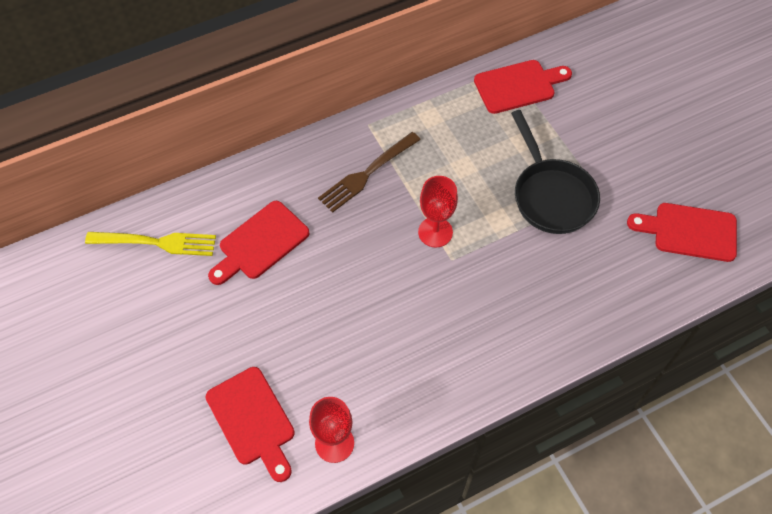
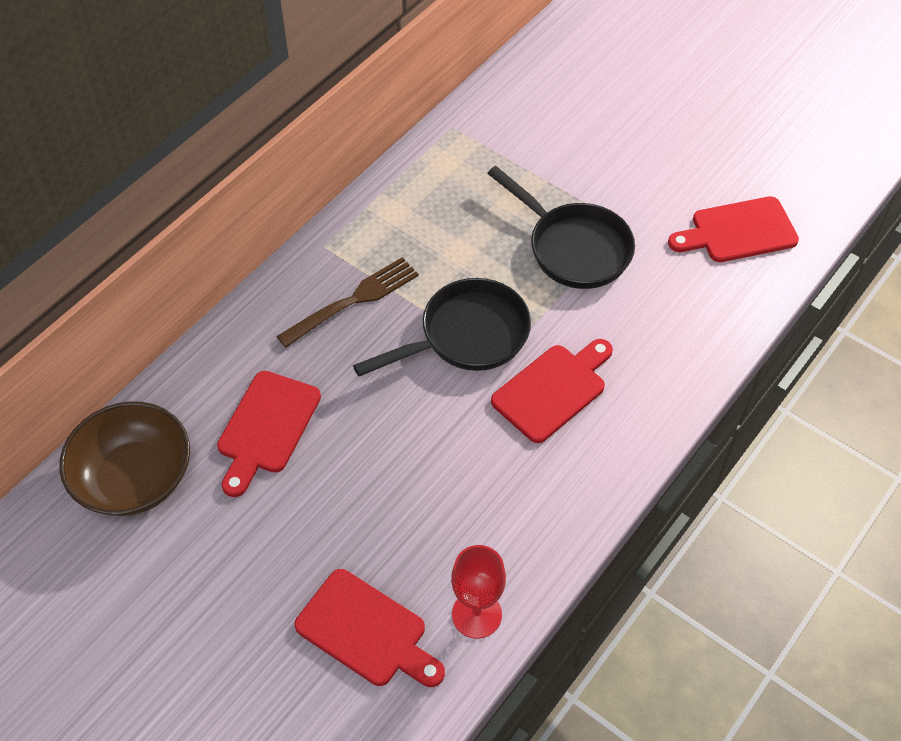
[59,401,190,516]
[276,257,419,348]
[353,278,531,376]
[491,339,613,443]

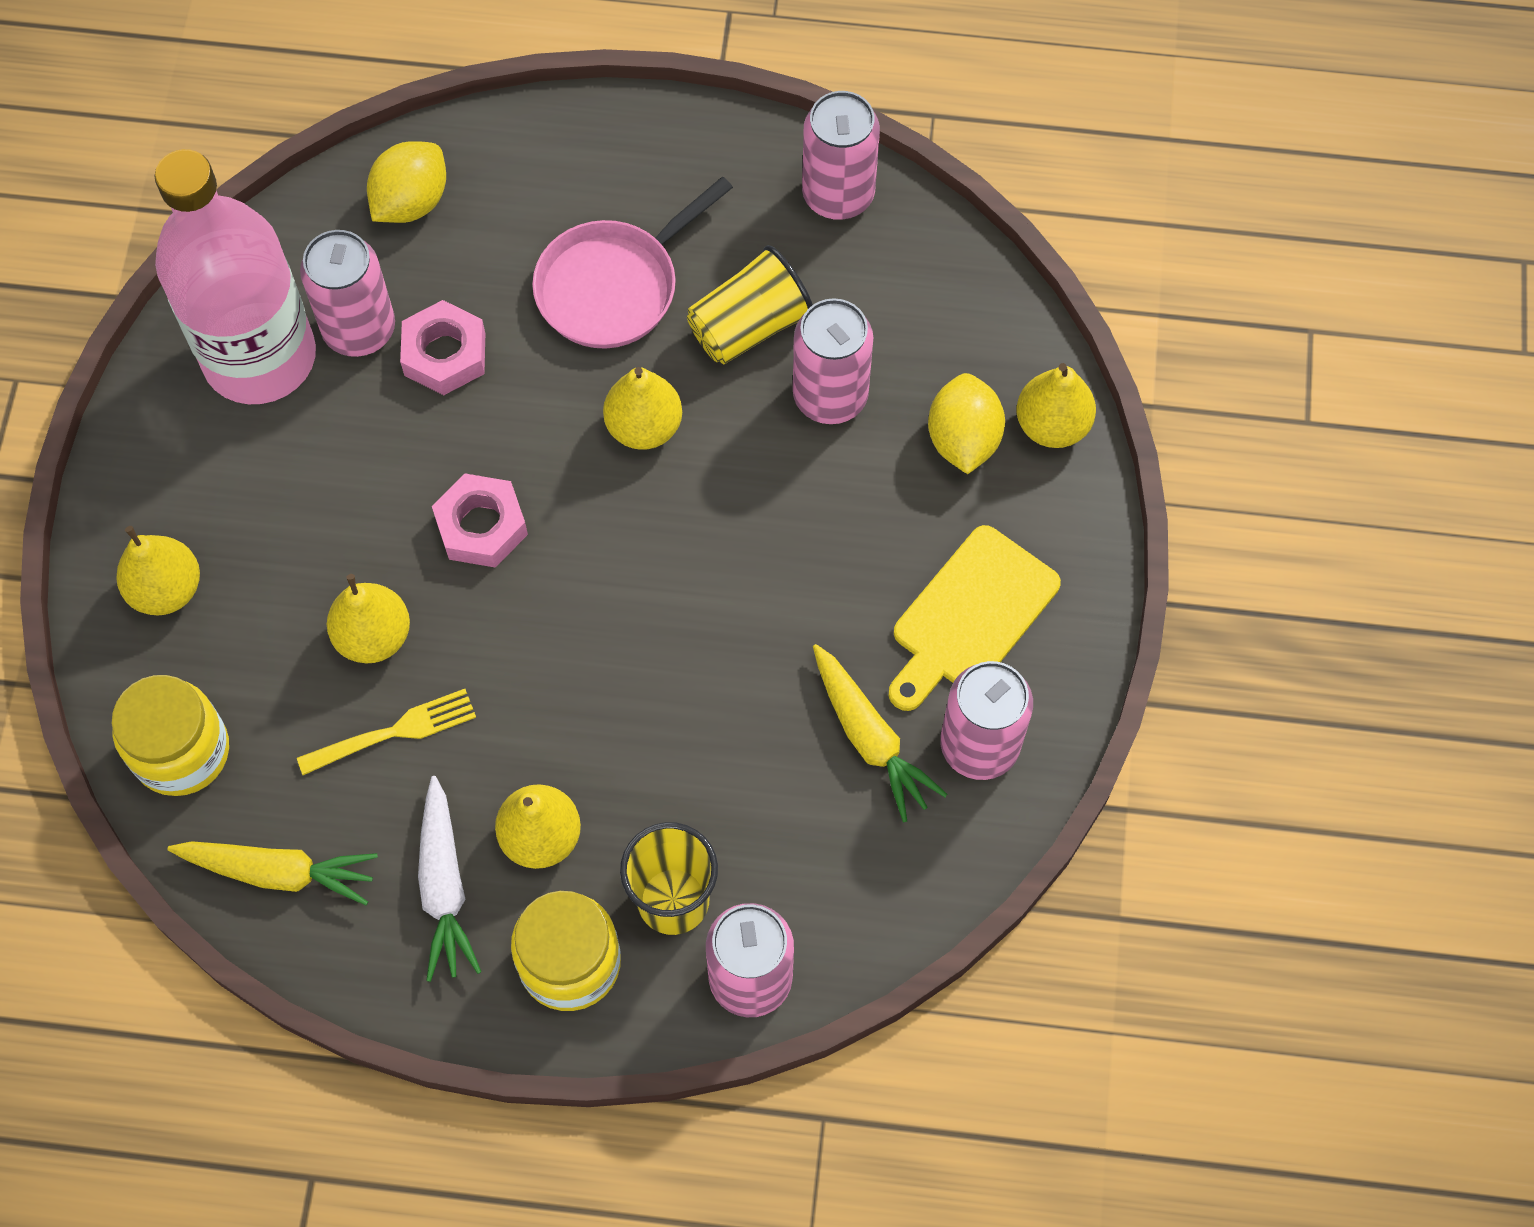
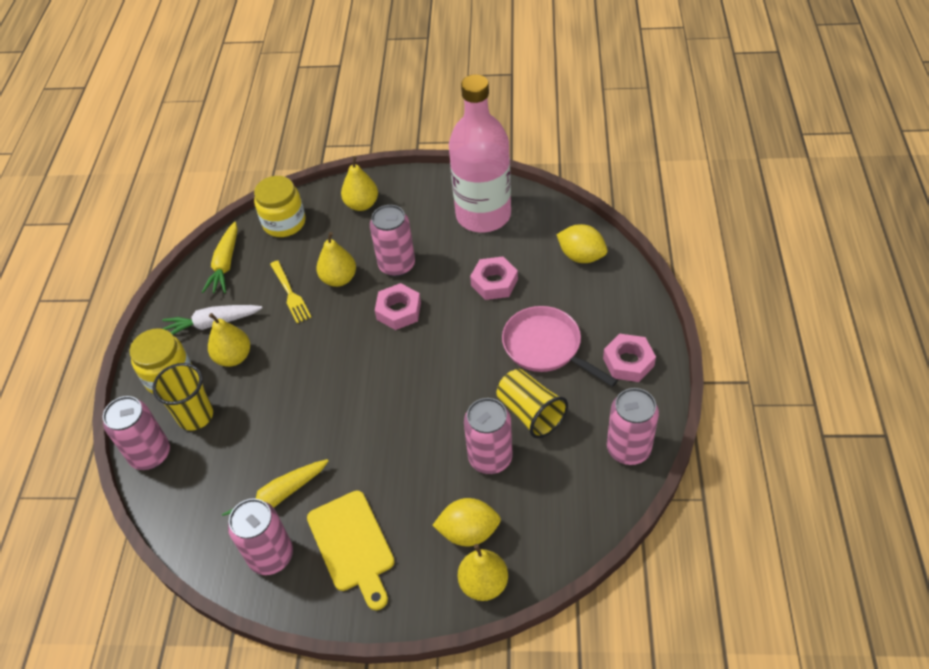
[307,491,395,610]
[370,205,415,277]
[603,334,656,382]
[603,367,682,450] (first image)

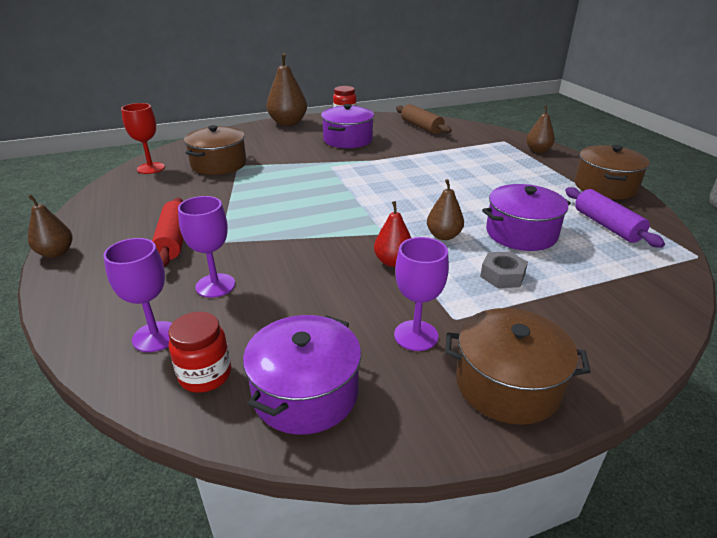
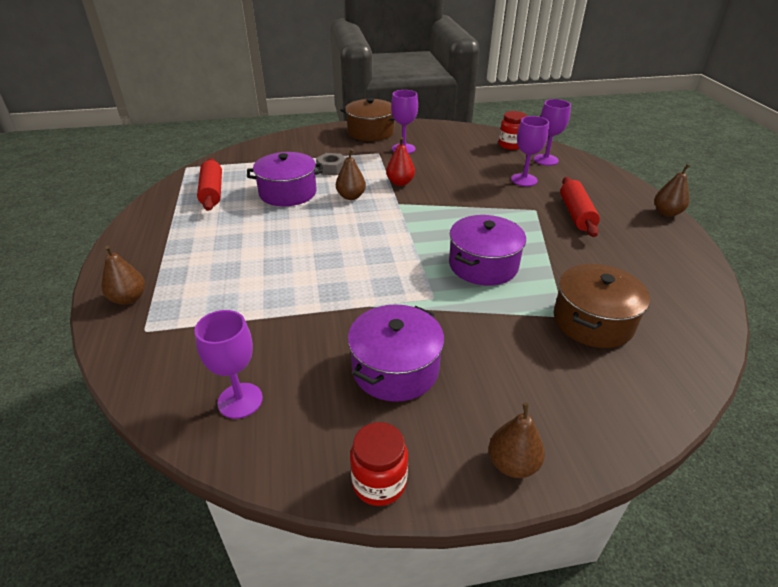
[195,310,263,419]
[197,158,222,211]
[449,215,526,285]
[489,403,545,478]
[121,103,165,174] (first image)
[575,145,650,199] (first image)

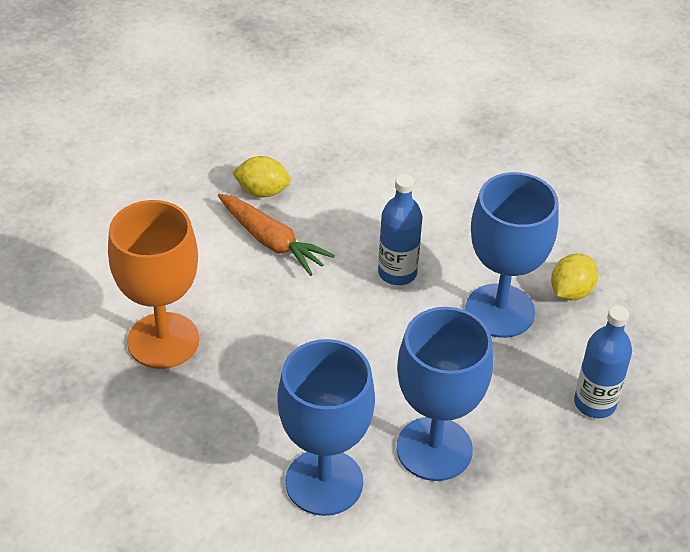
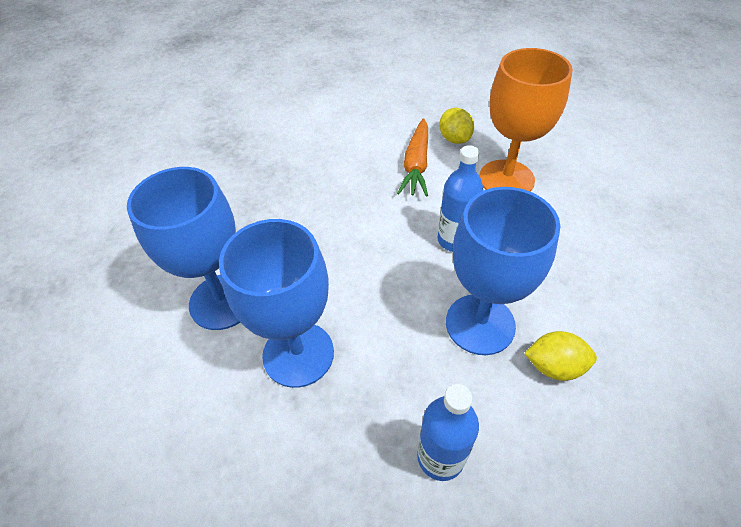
[479,48,573,192]

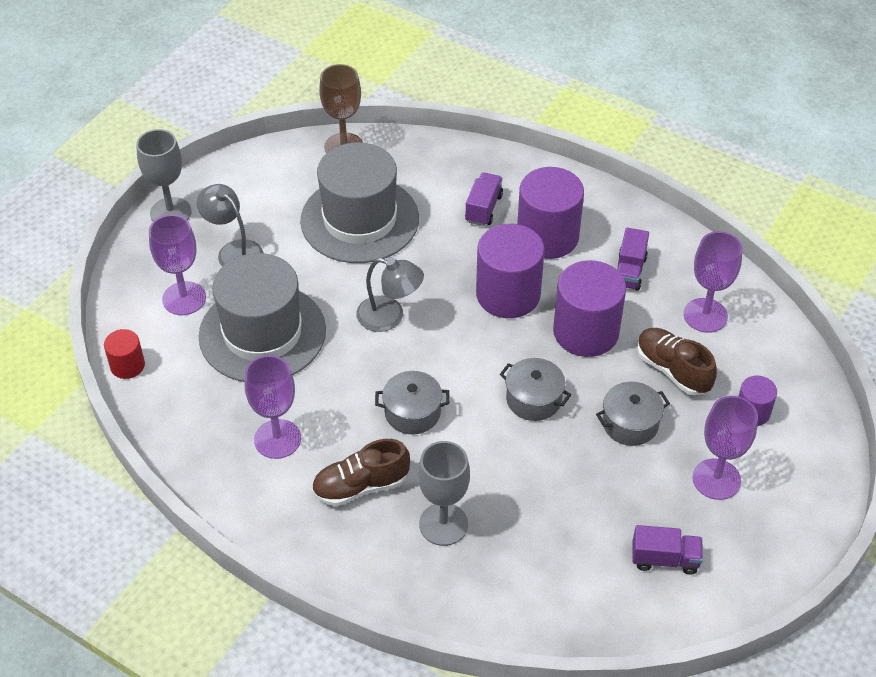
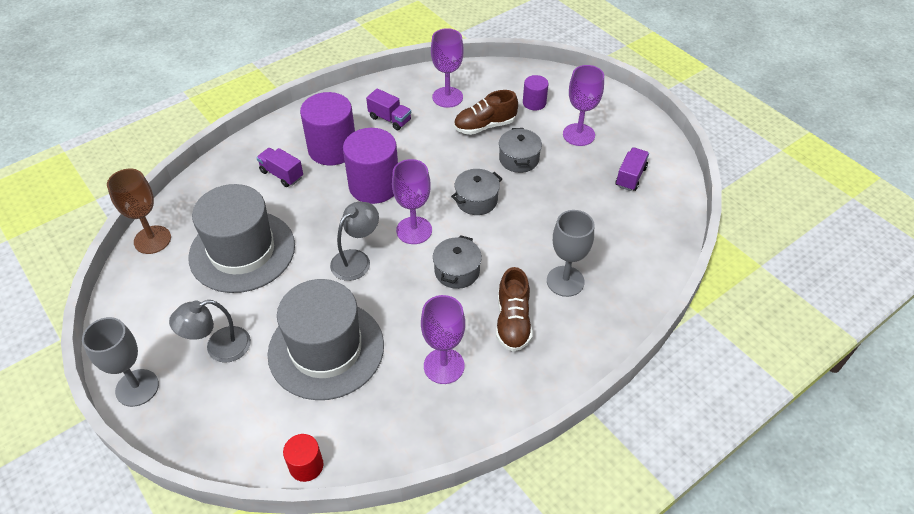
[392,159,432,244]
[553,260,626,357] (first image)

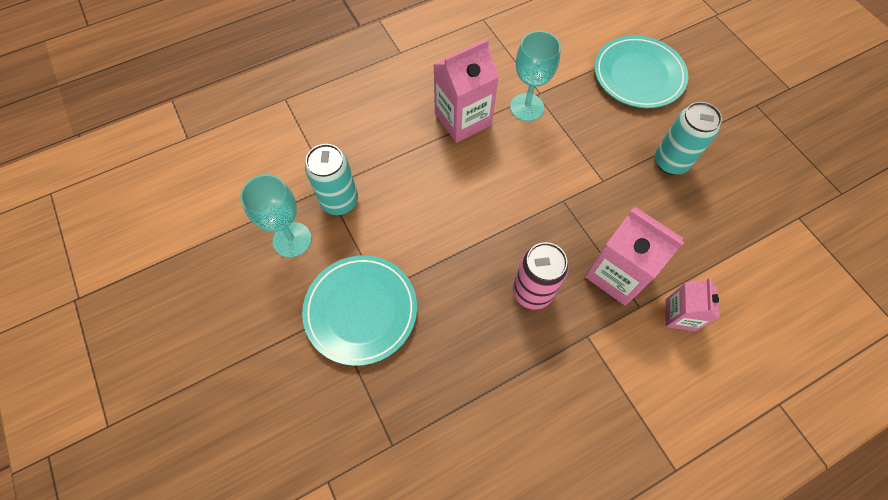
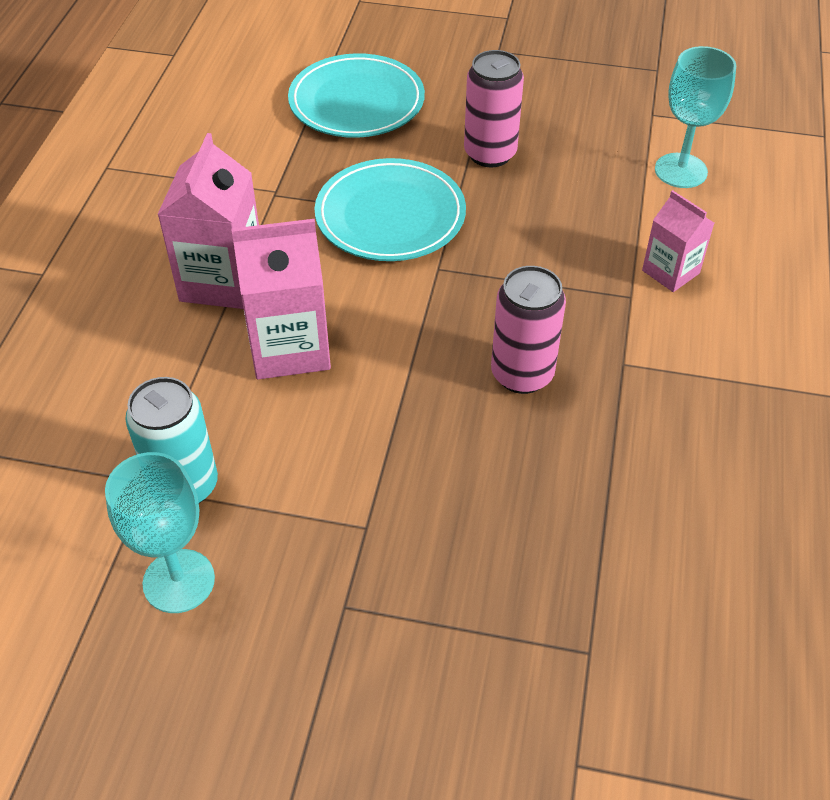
[231,219,331,379]
[314,158,466,261]
[464,50,524,168]
[655,46,736,188]

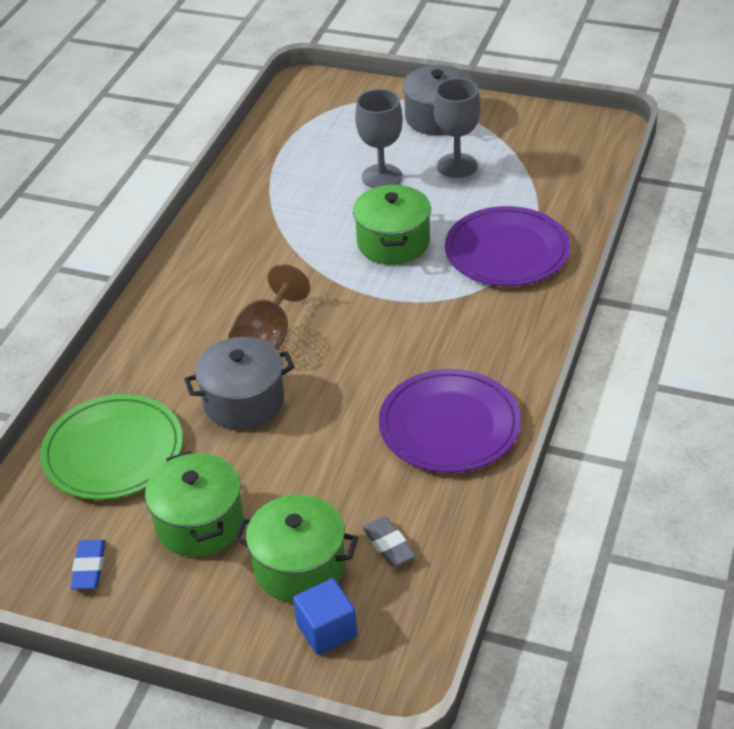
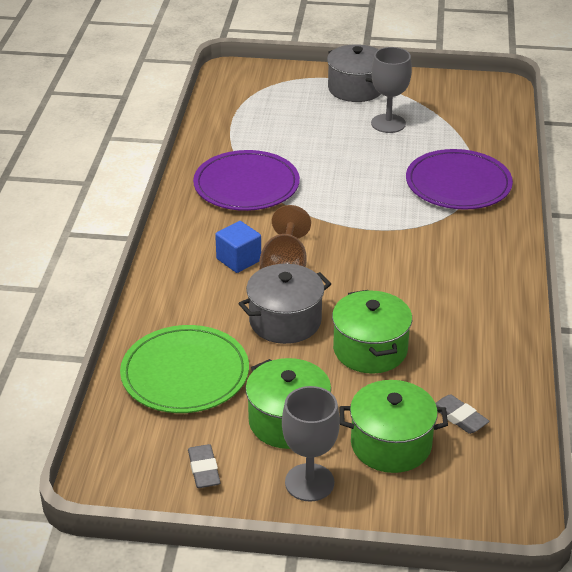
[188,444,220,488]
[193,150,300,211]
[215,221,261,273]
[282,386,340,502]
[332,290,412,374]

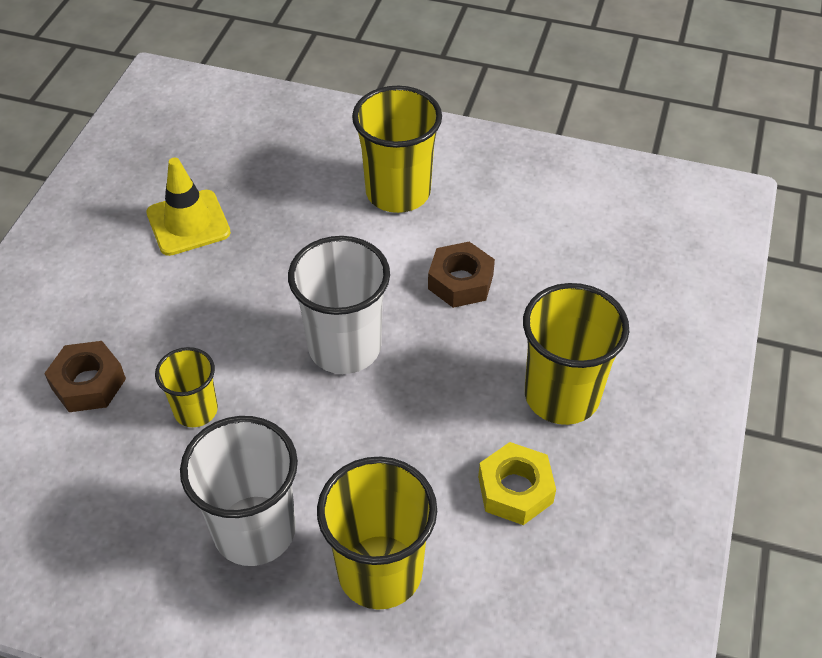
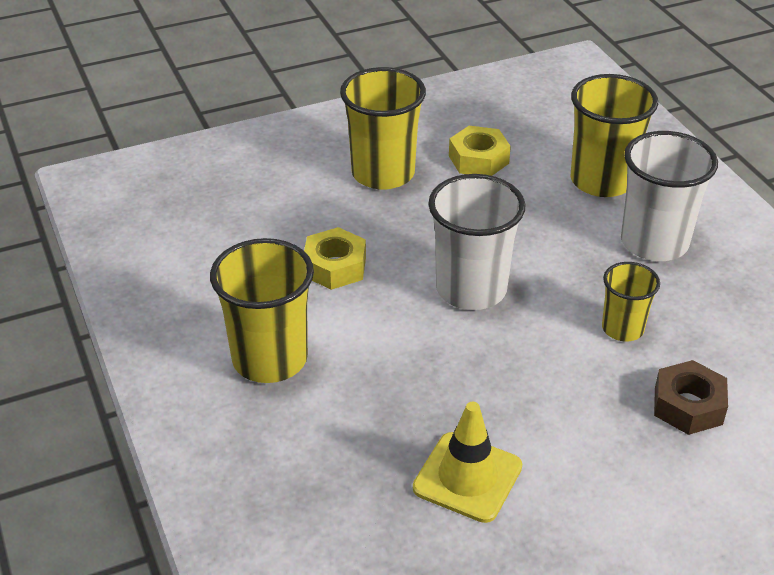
[304,227,366,290]

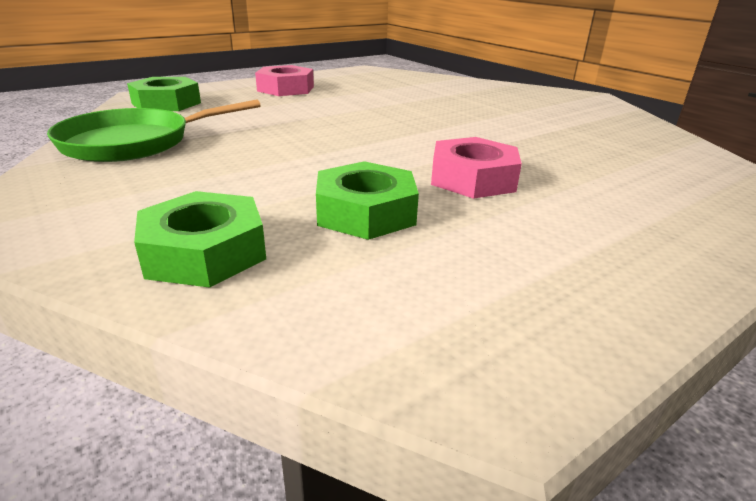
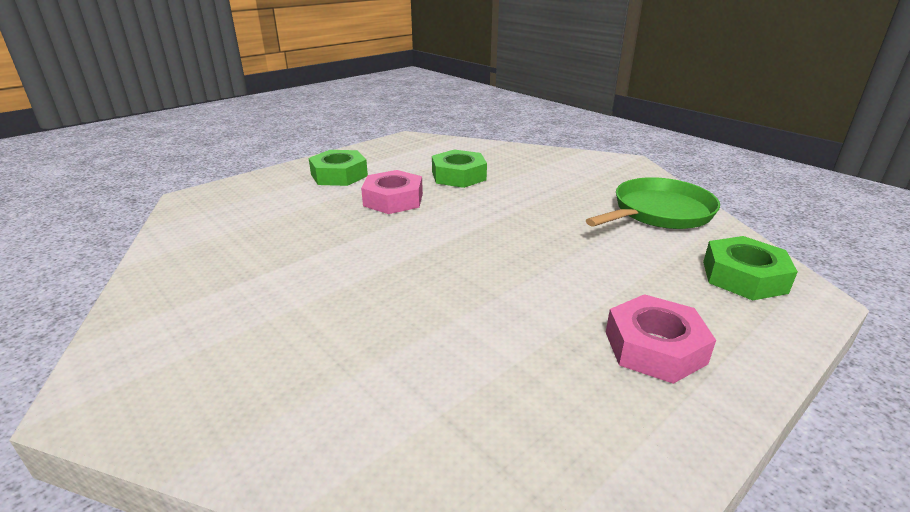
[309,150,368,186]

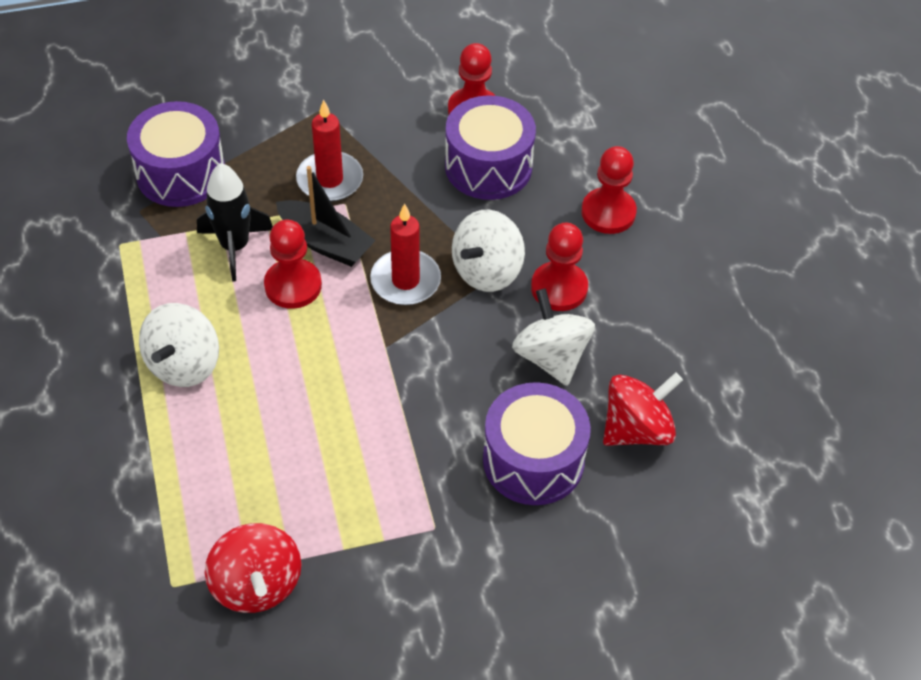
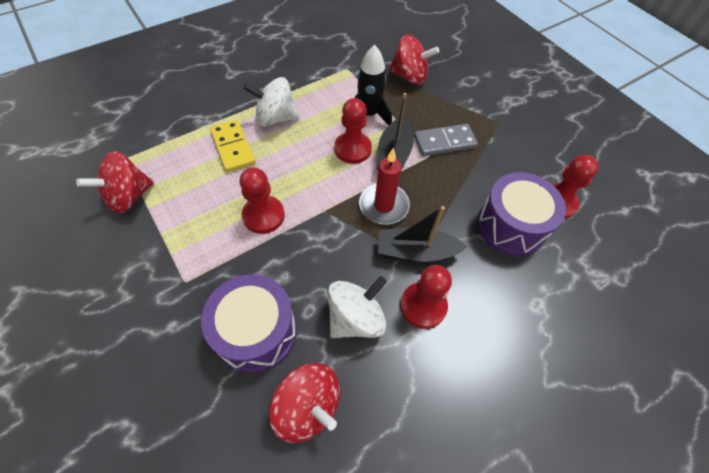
[210,120,255,172]
[240,167,285,234]
[378,206,468,263]
[389,35,439,85]
[414,124,478,156]

